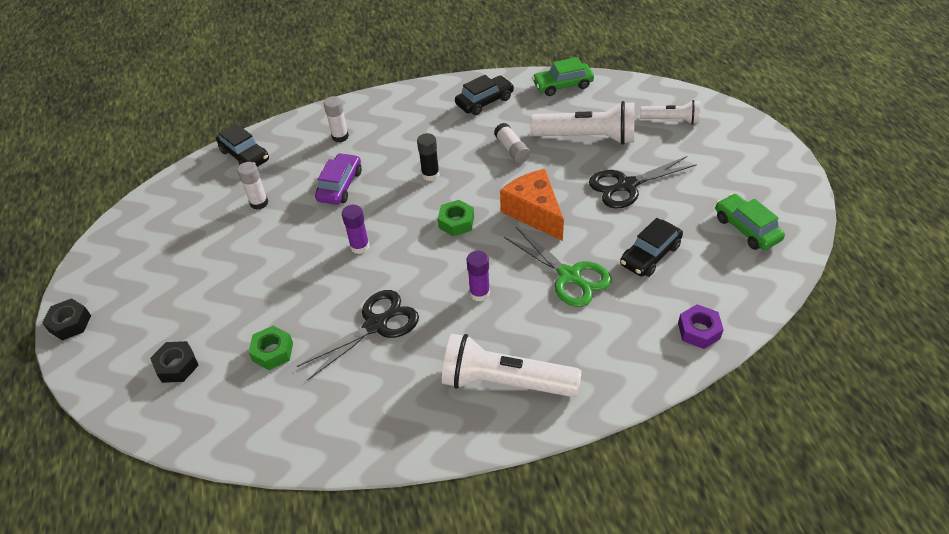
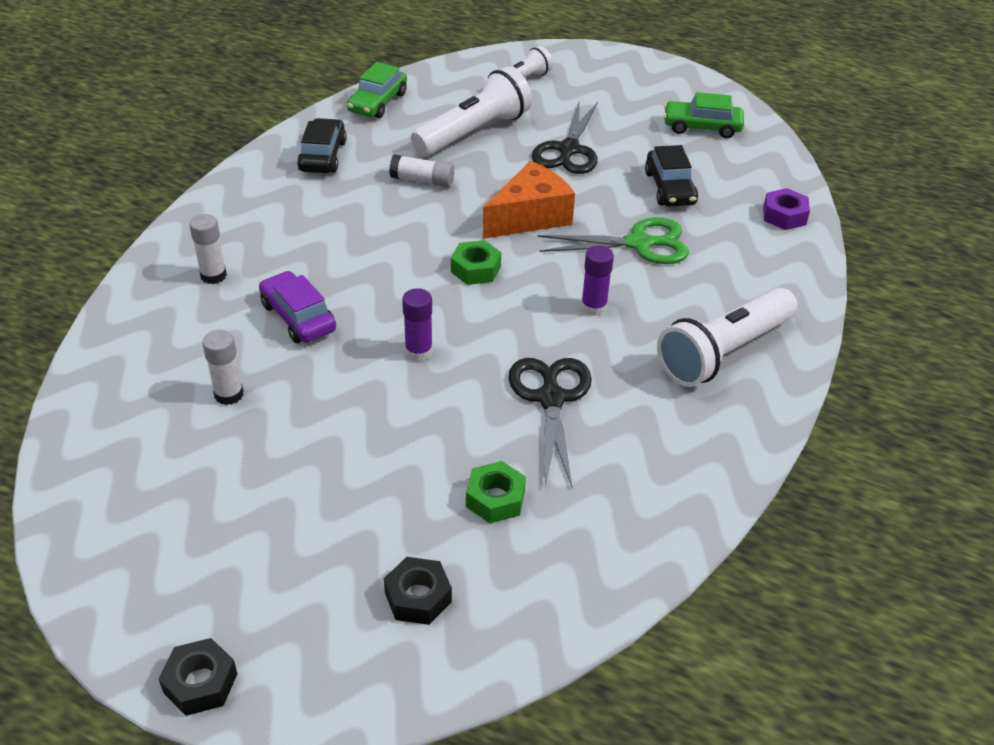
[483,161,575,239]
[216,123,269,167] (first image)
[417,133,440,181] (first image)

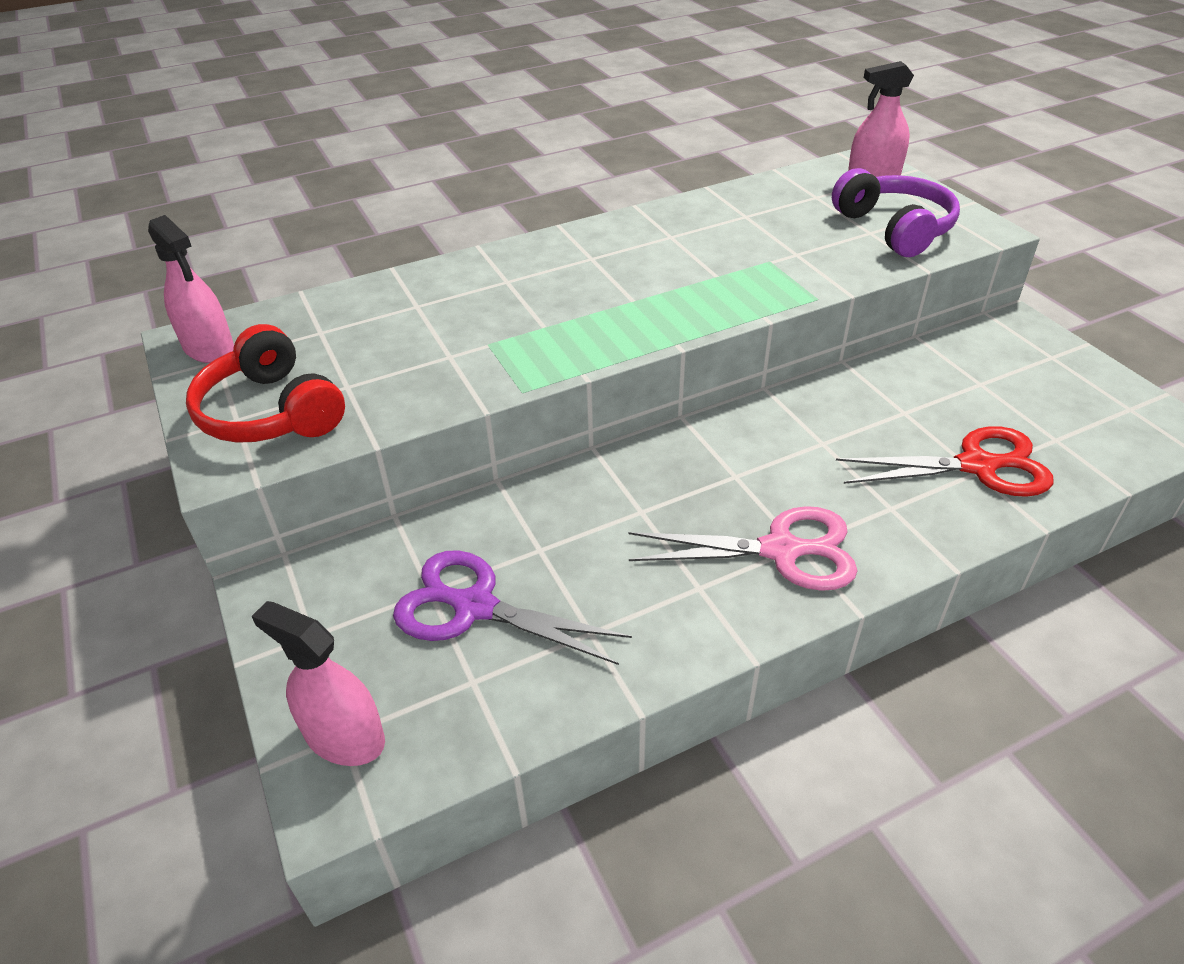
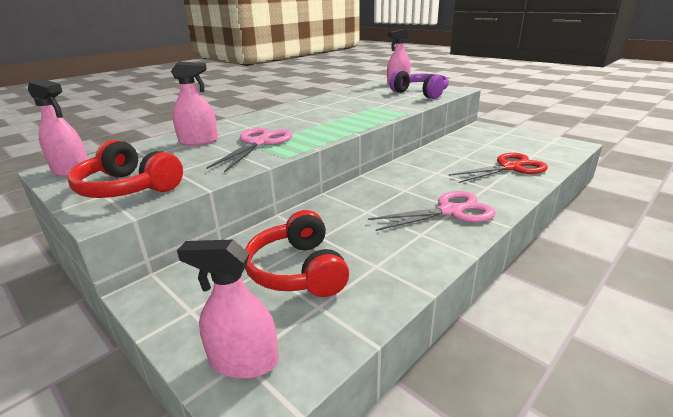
[171,61,218,146]
[206,128,292,173]
[245,210,349,297]

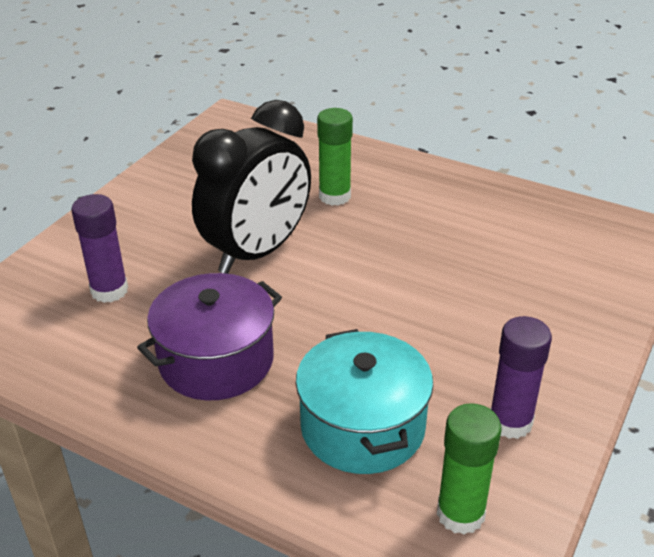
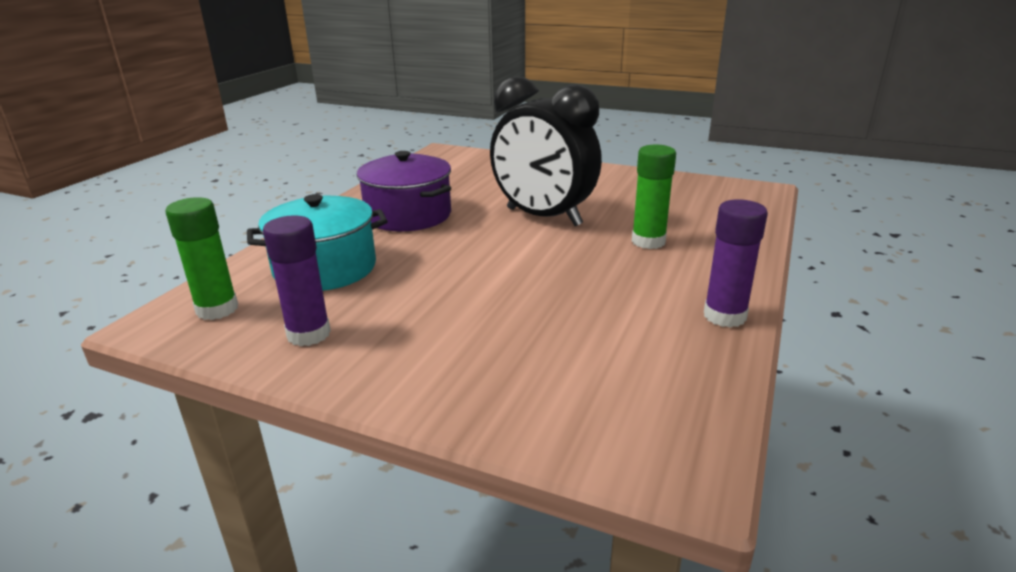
[704,199,768,328]

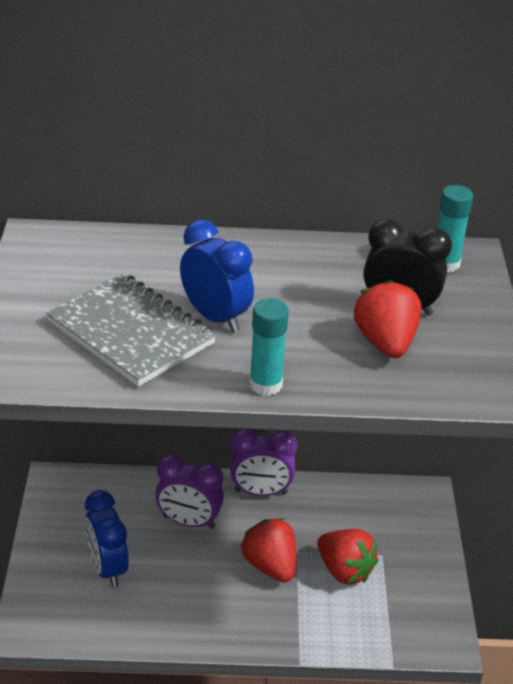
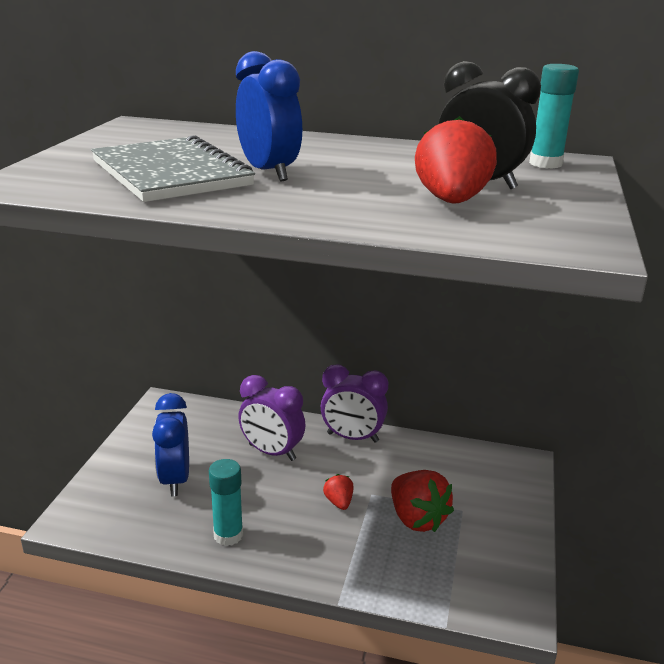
[209,459,243,546]
[323,474,353,510]

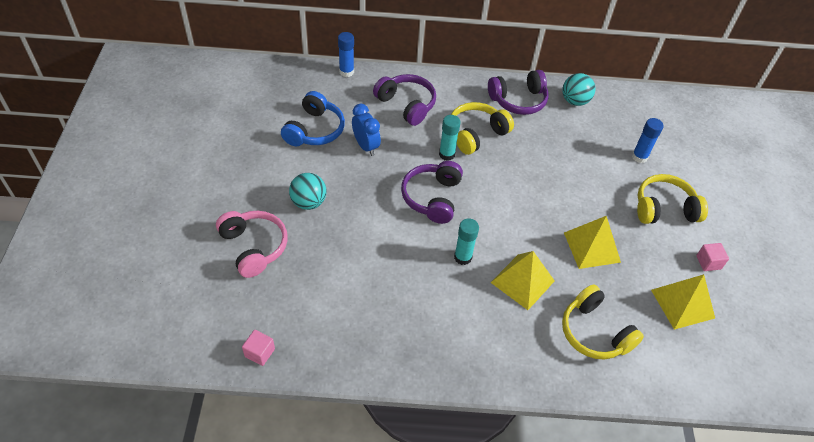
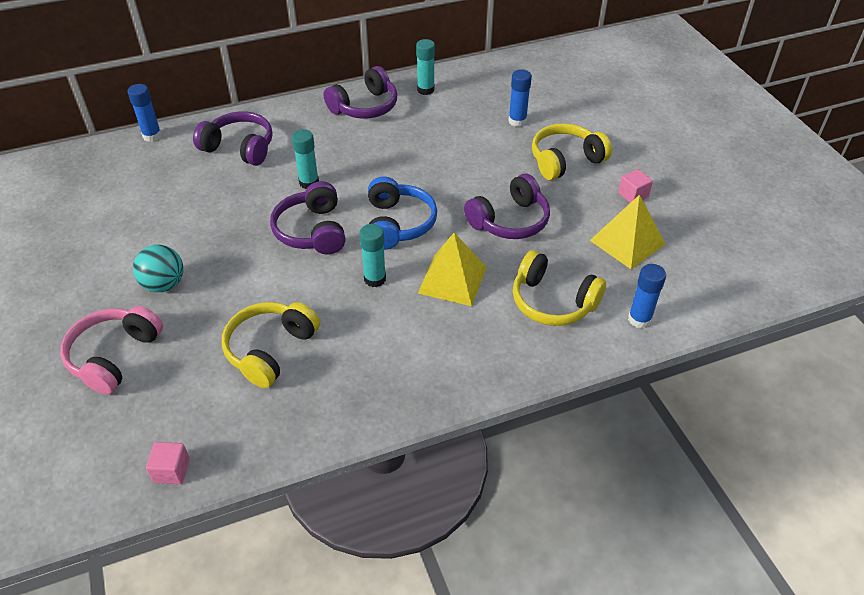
[60,306,163,395]
[222,302,320,388]
[368,176,437,250]
[416,39,435,95]
[464,174,550,239]
[628,264,666,329]
[352,104,381,156] (first image)

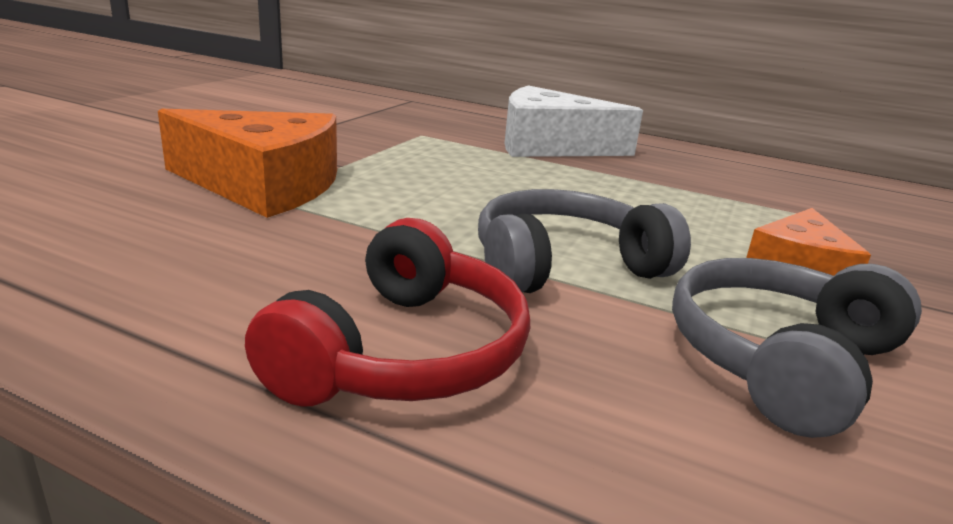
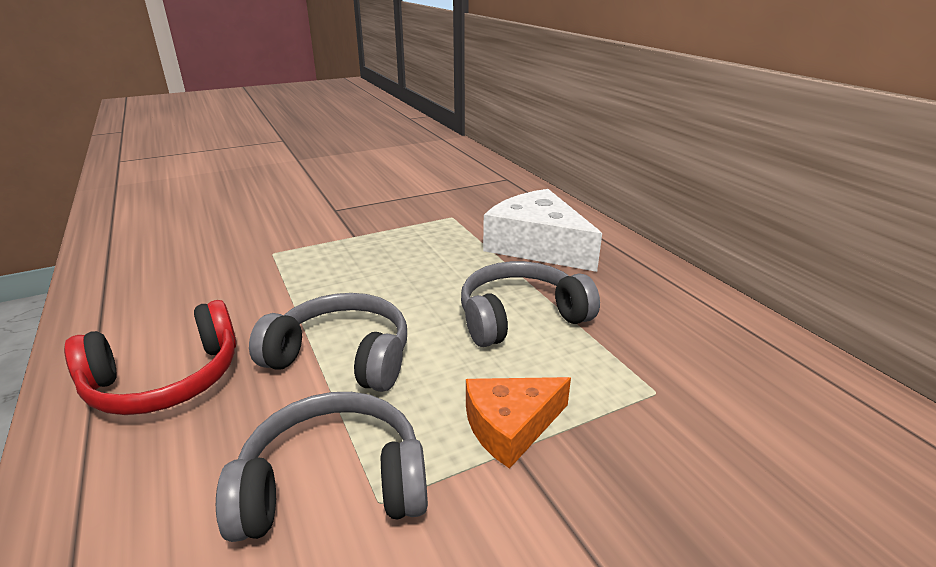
[461,261,600,347]
[158,109,337,218] (first image)

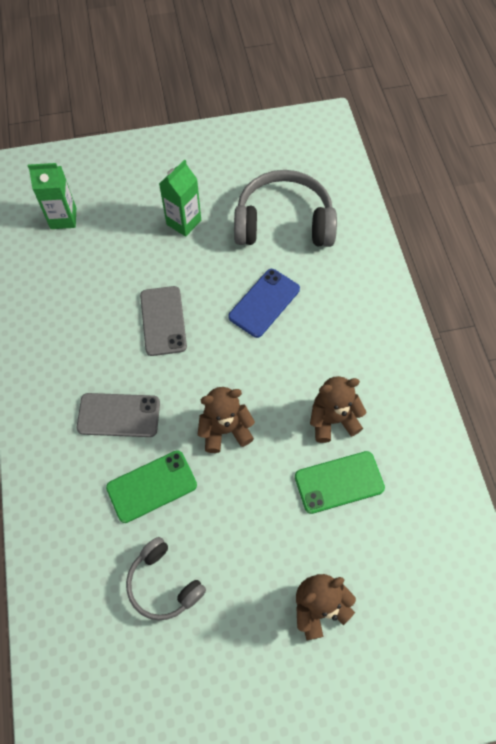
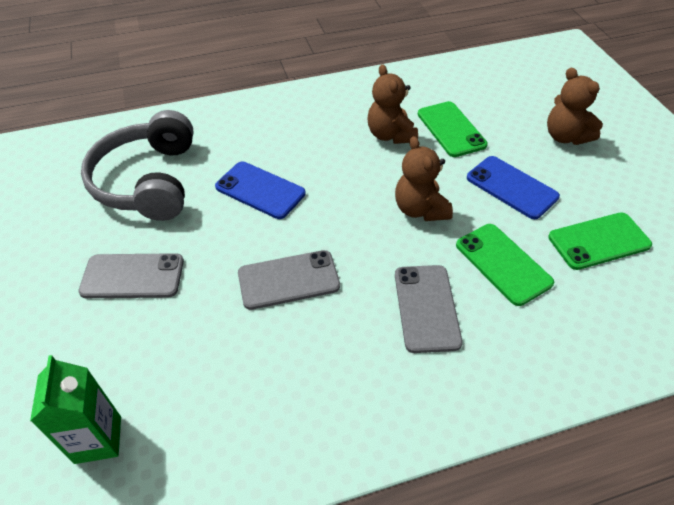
[78,253,184,298]
[467,156,560,219]
[548,212,652,270]

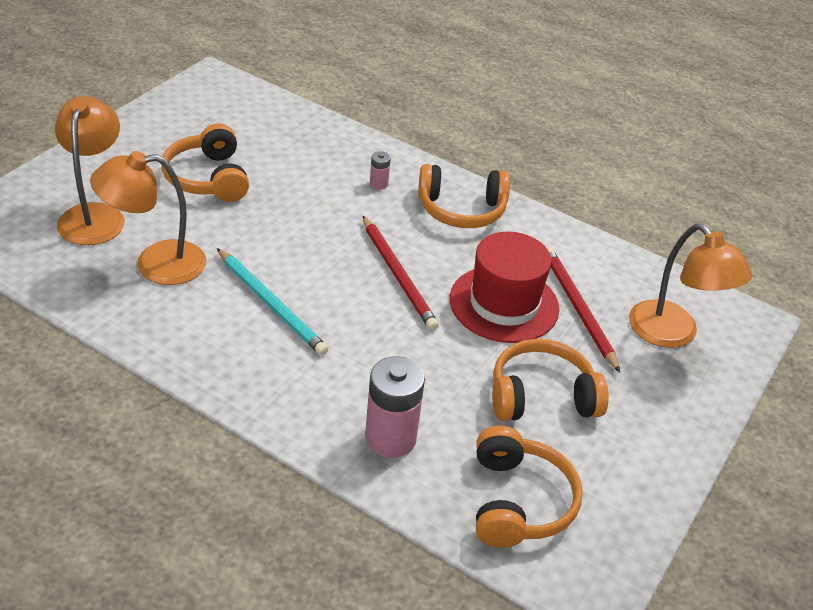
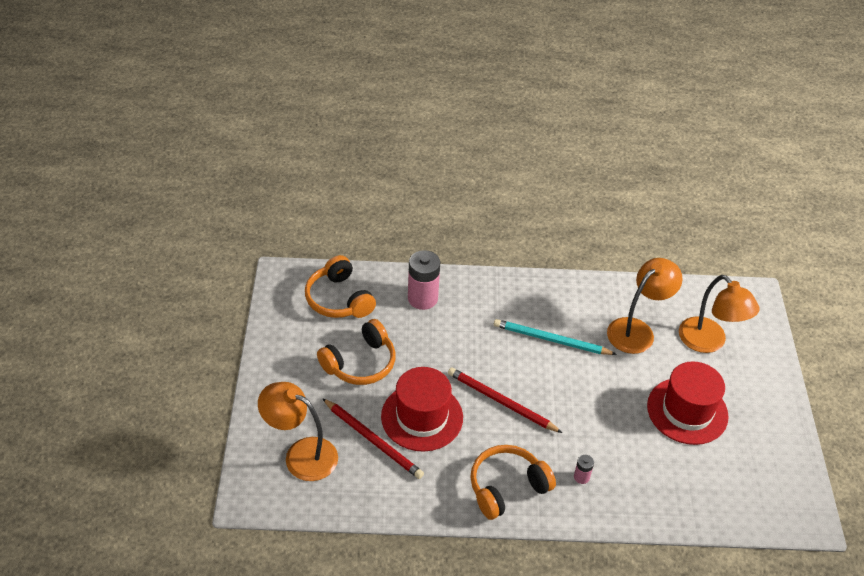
[647,361,729,445]

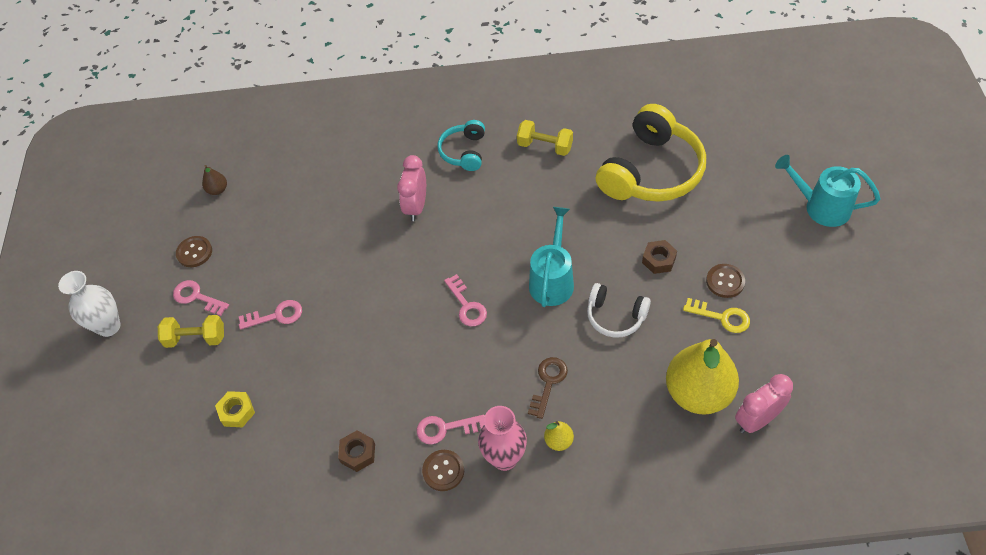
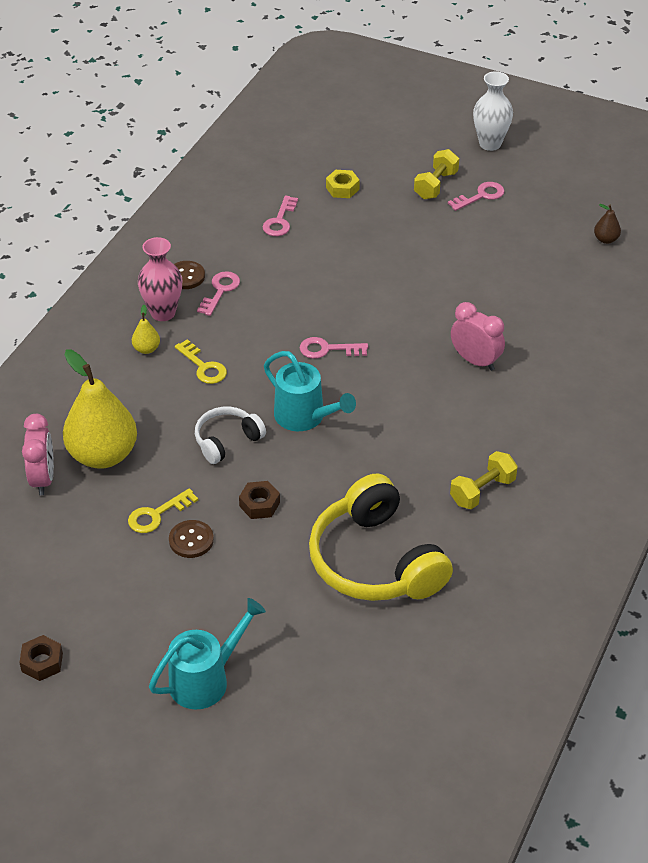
[19,635,63,681]
[175,339,227,384]
[262,195,298,236]
[176,236,212,267] (first image)
[438,120,485,171] (first image)

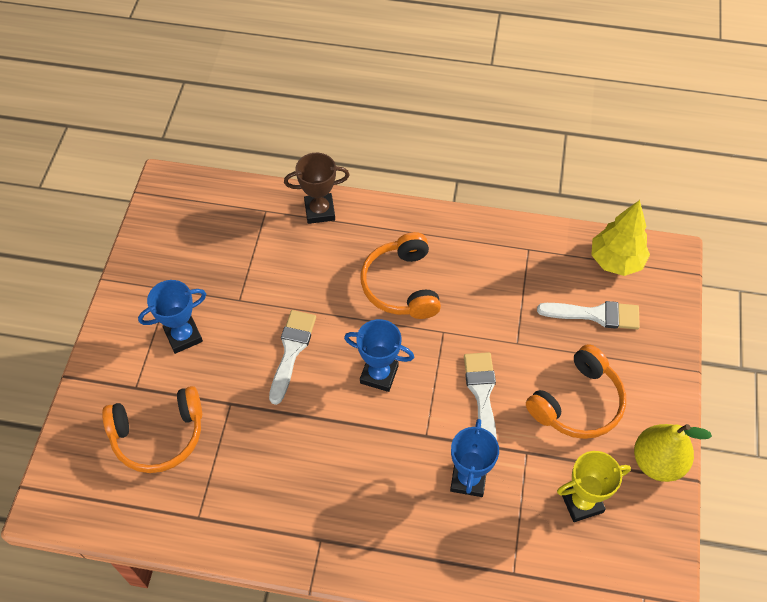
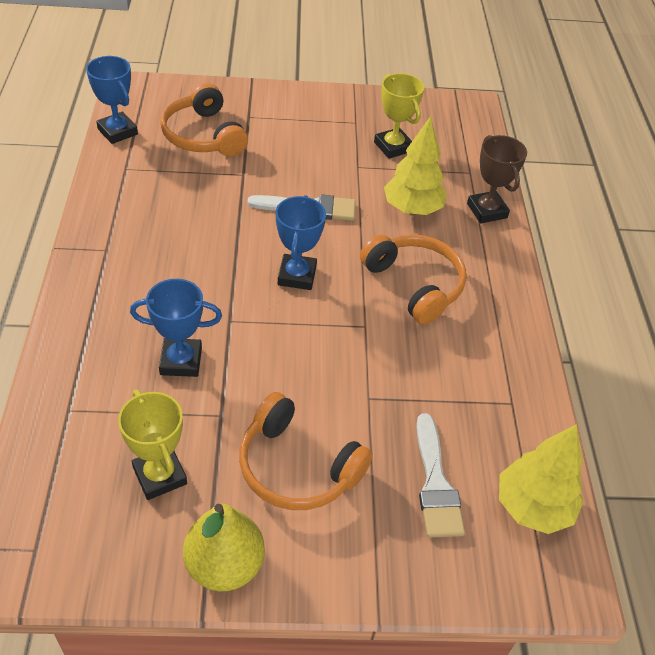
[86,56,138,144]
[360,234,466,325]
[374,73,424,159]
[384,116,447,215]
[464,352,497,440] (first image)

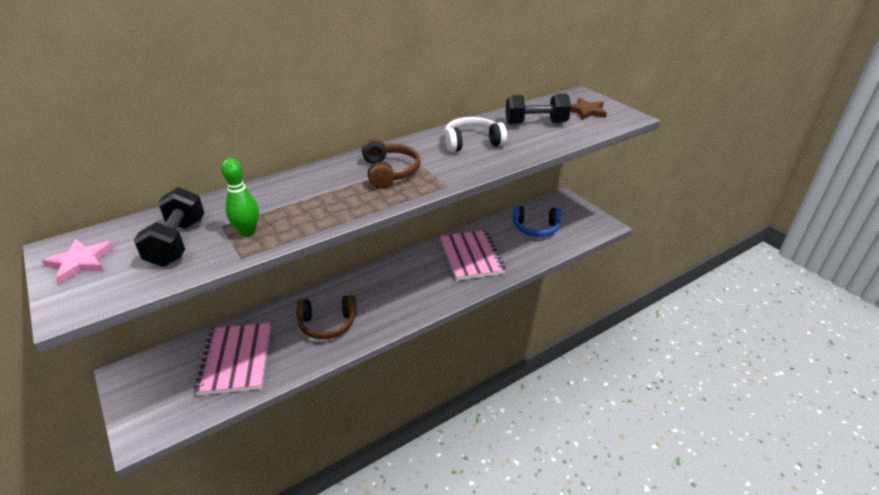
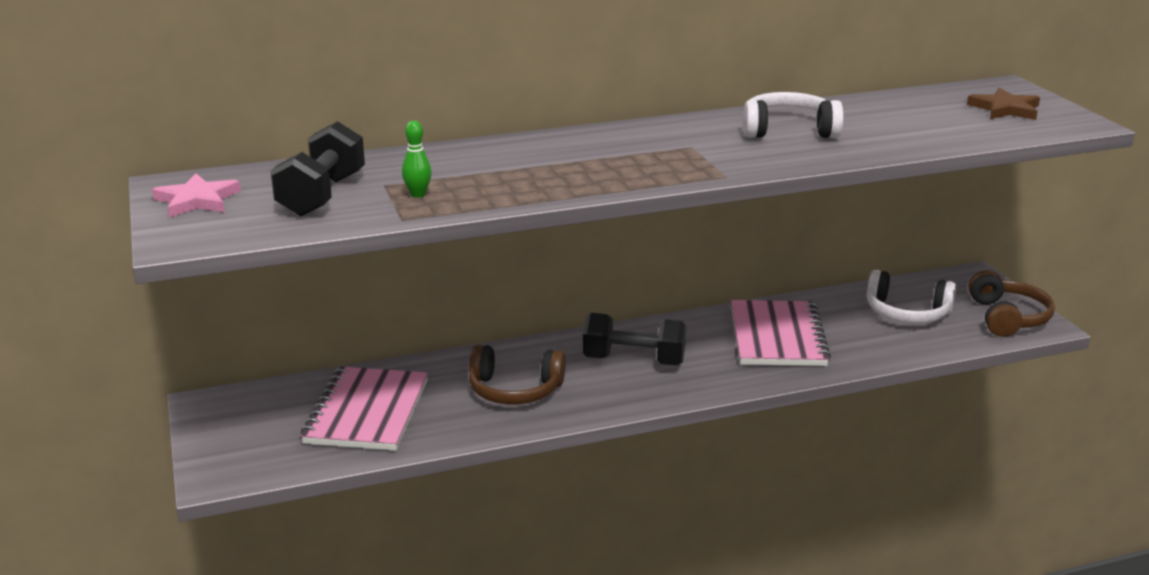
[402,121,432,198]
[583,313,686,365]
[867,270,956,323]
[968,270,1055,337]

